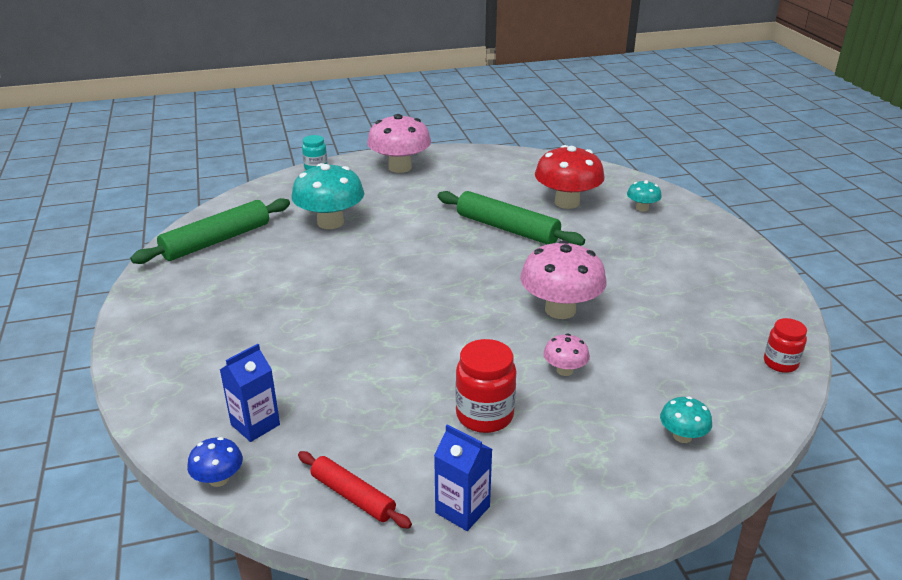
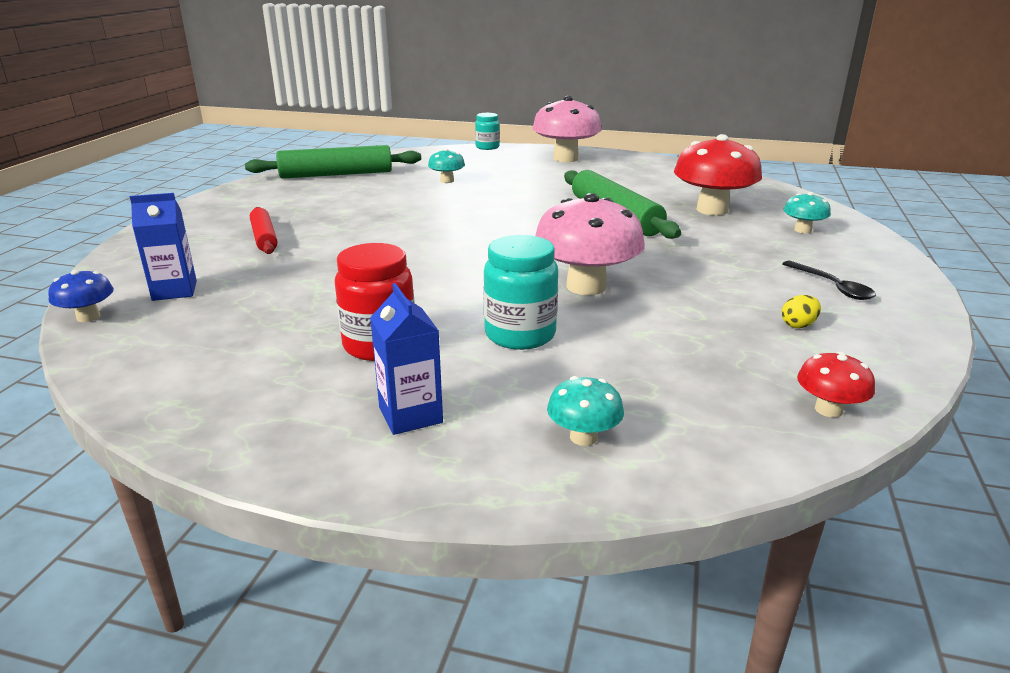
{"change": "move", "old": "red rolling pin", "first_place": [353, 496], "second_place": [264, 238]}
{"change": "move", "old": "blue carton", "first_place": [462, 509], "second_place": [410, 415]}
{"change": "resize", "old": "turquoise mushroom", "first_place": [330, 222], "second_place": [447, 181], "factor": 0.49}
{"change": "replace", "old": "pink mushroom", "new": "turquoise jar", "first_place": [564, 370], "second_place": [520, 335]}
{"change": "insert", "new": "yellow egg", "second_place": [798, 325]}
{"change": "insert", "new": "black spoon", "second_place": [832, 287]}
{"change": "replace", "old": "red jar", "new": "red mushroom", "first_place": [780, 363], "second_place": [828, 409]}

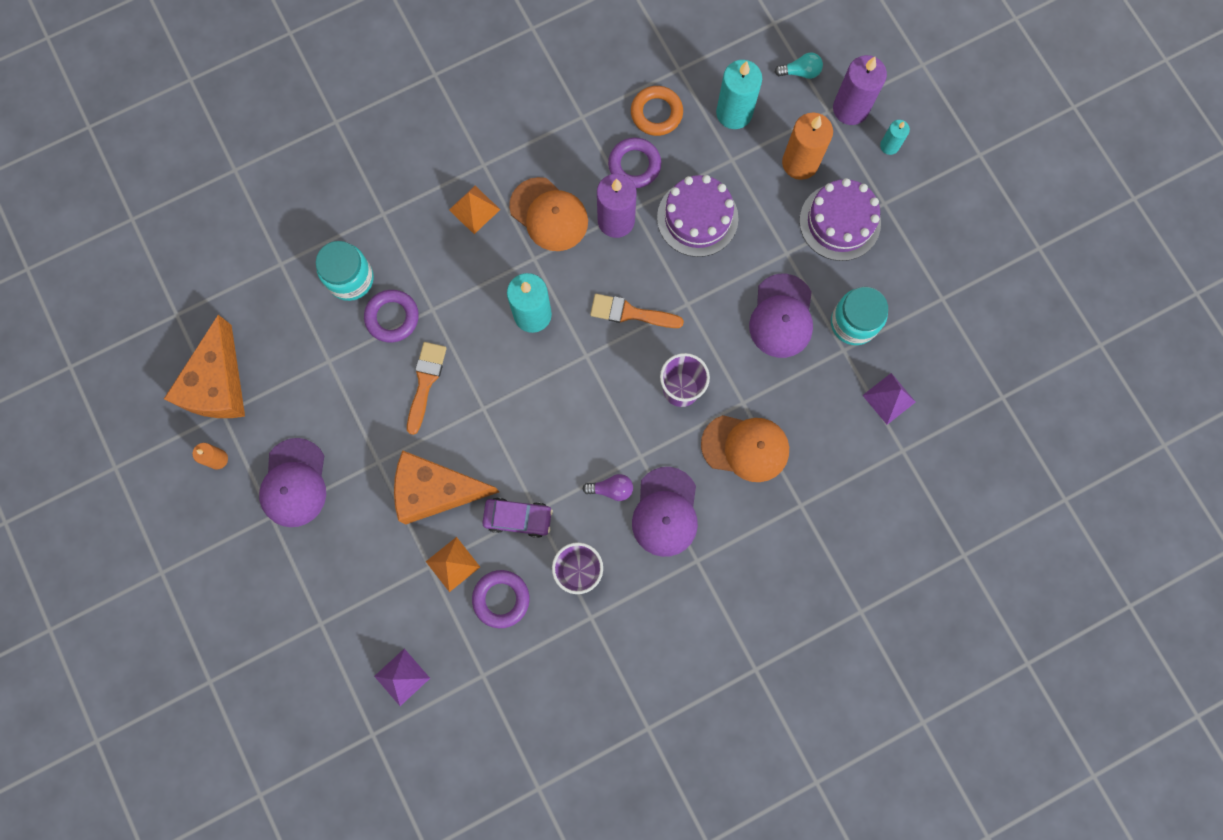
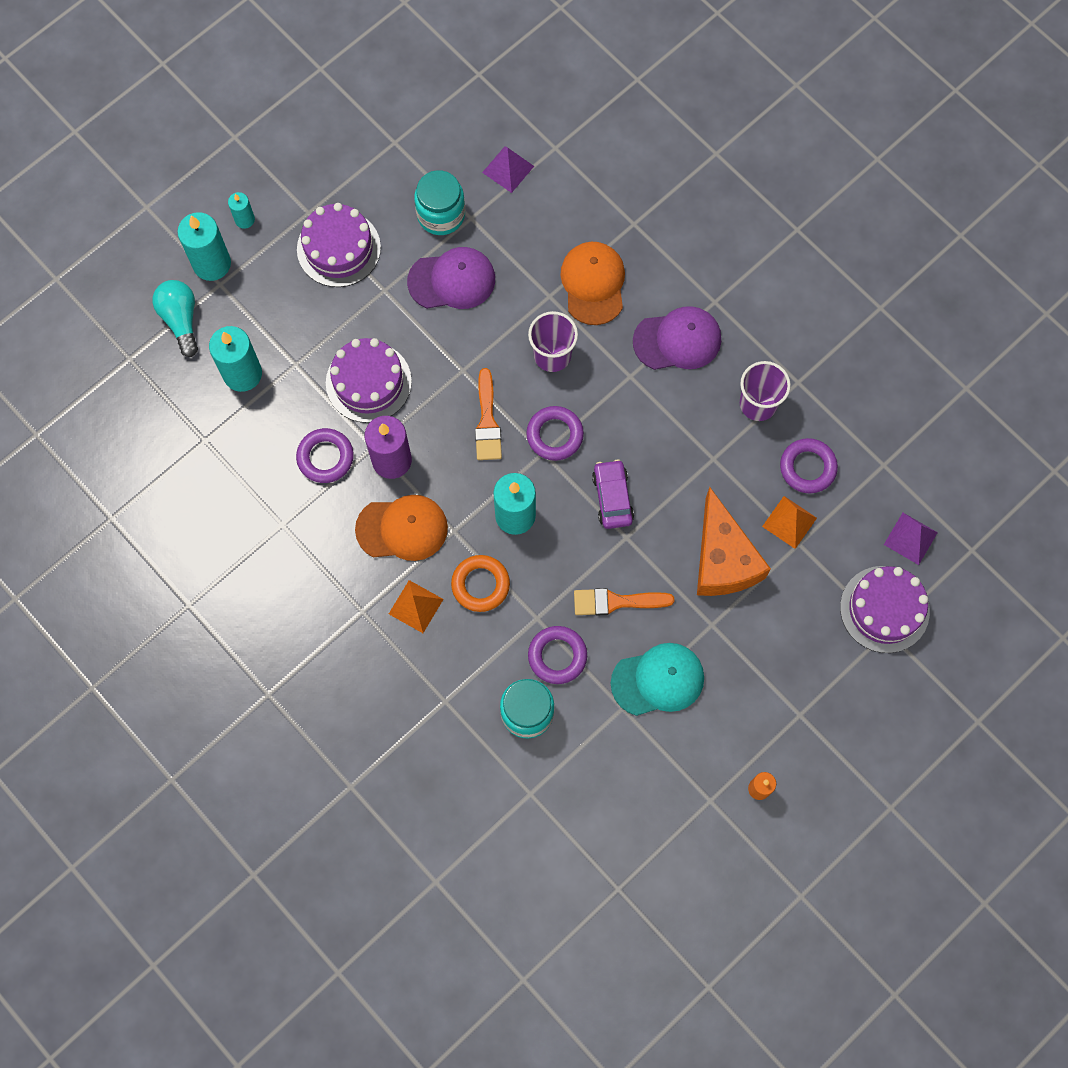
{"change": "resize", "old": "turquoise light bulb", "first_place": [800, 72], "second_place": [181, 320], "factor": 1.55}
{"change": "recolor", "old": "purple candle", "new": "turquoise candle", "first_place": [850, 109], "second_place": [212, 264]}
{"change": "rotate", "old": "orange cap", "first_place": [549, 214], "second_place": [402, 528], "degrees": 60}
{"change": "move", "old": "orange ring", "first_place": [656, 113], "second_place": [480, 585]}
{"change": "insert", "new": "purple ring", "second_place": [554, 435]}
{"change": "move", "old": "purple car", "first_place": [518, 518], "second_place": [612, 497]}
{"change": "insert", "new": "turquoise cap", "second_place": [658, 680]}
{"change": "insert", "new": "purple cake", "second_place": [884, 609]}
{"change": "delete", "old": "orange cheese", "first_place": [218, 384]}
{"change": "delete", "old": "purple cap", "first_place": [294, 483]}
{"change": "delete", "old": "purple light bulb", "first_place": [611, 489]}
{"change": "delete", "old": "orange candle", "first_place": [800, 163]}

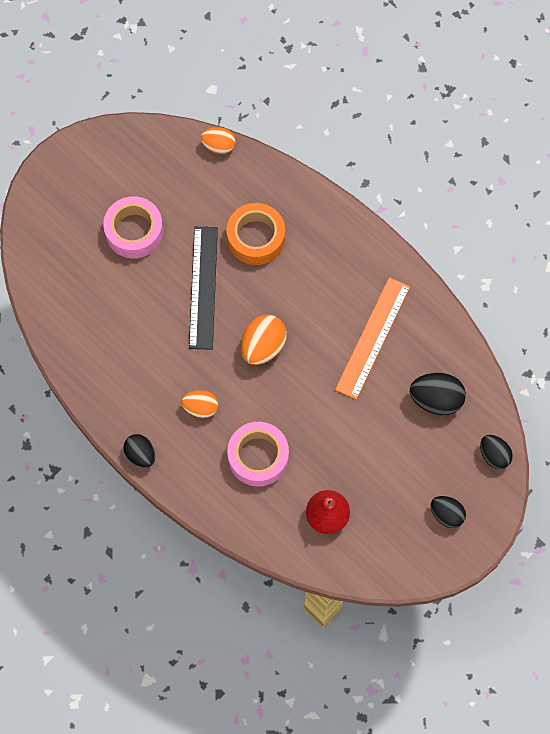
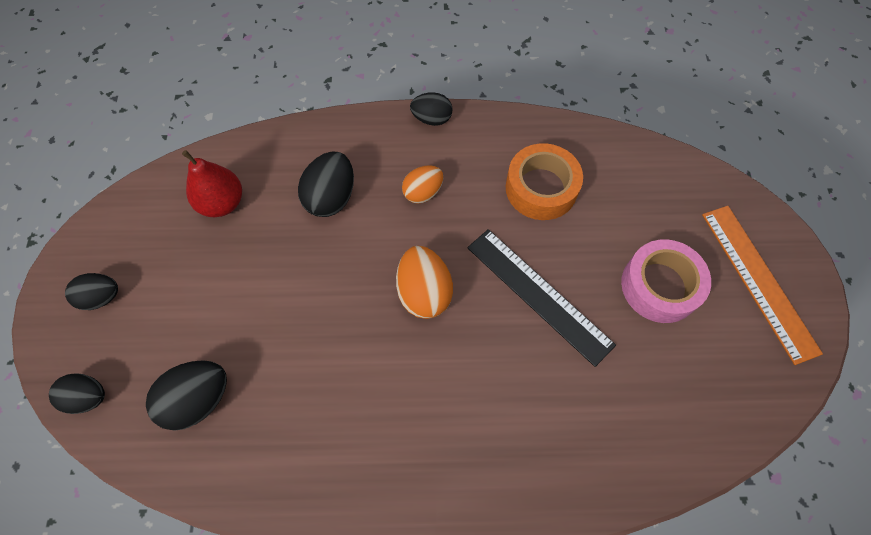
{"change": "replace", "old": "pink tape", "new": "black egg", "first_place": [258, 457], "second_place": [331, 197]}
{"change": "move", "old": "orange tape", "first_place": [256, 238], "second_place": [541, 188]}
{"change": "move", "old": "orange ruler", "first_place": [372, 337], "second_place": [758, 281]}
{"change": "delete", "old": "orange egg", "first_place": [218, 146]}

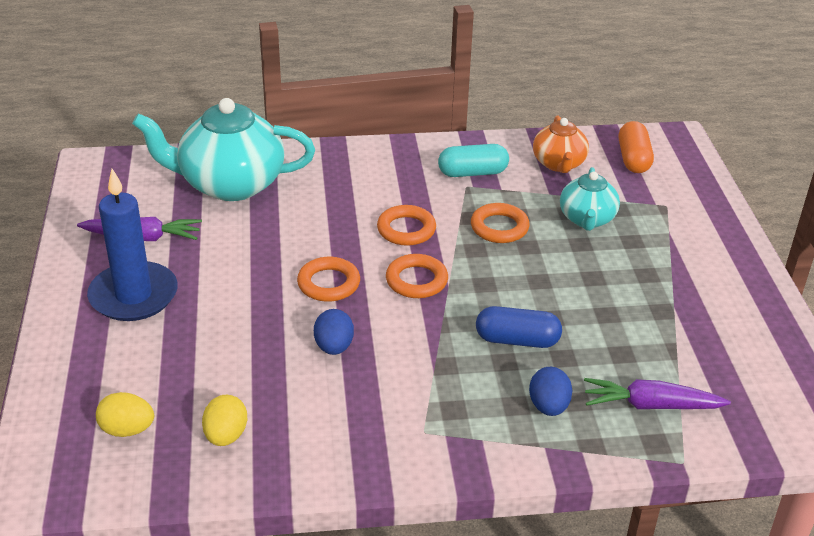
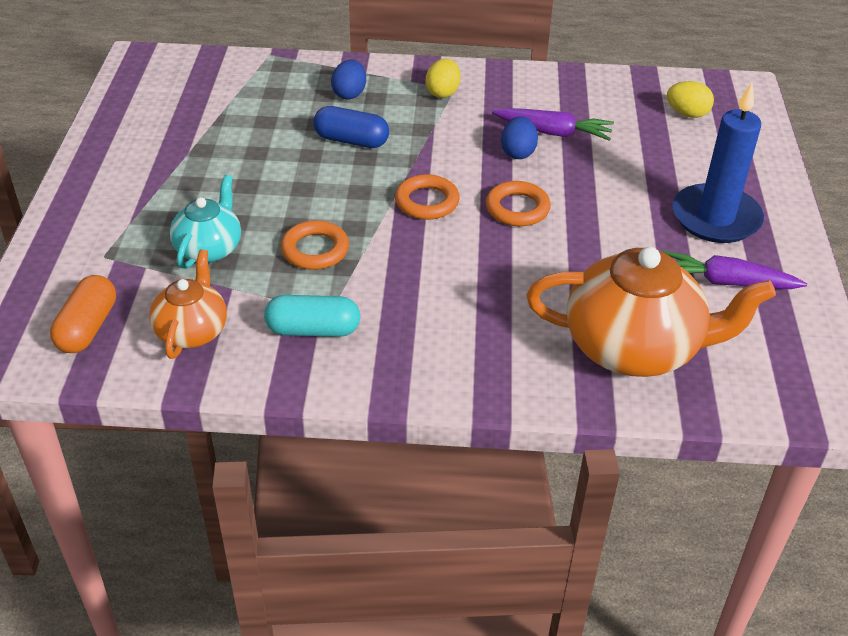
{"change": "move", "old": "yellow egg", "first_place": [226, 436], "second_place": [442, 92]}
{"change": "move", "old": "purple carrot", "first_place": [650, 405], "second_place": [553, 132]}
{"change": "recolor", "old": "turquoise teapot", "new": "orange teapot", "first_place": [230, 184], "second_place": [634, 348]}
{"change": "delete", "old": "orange ring", "first_place": [406, 229]}

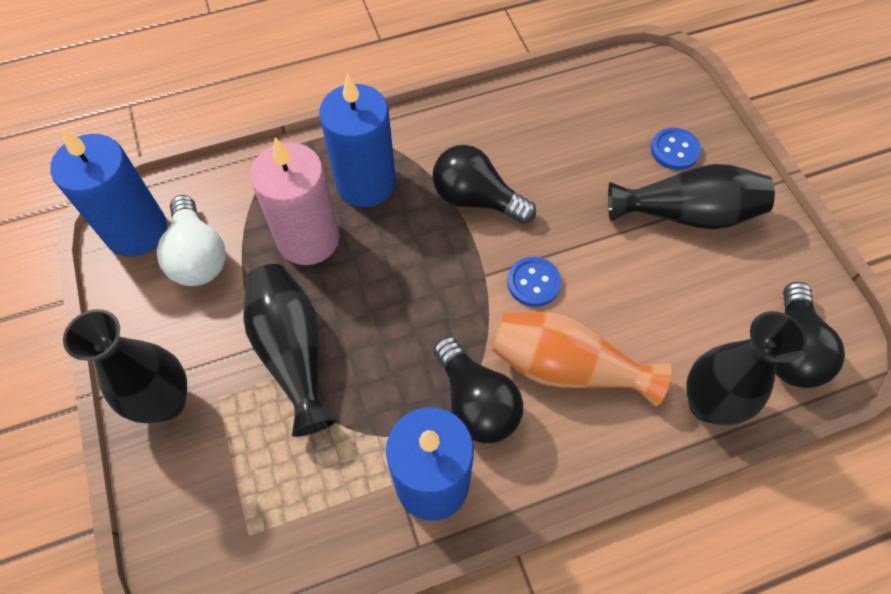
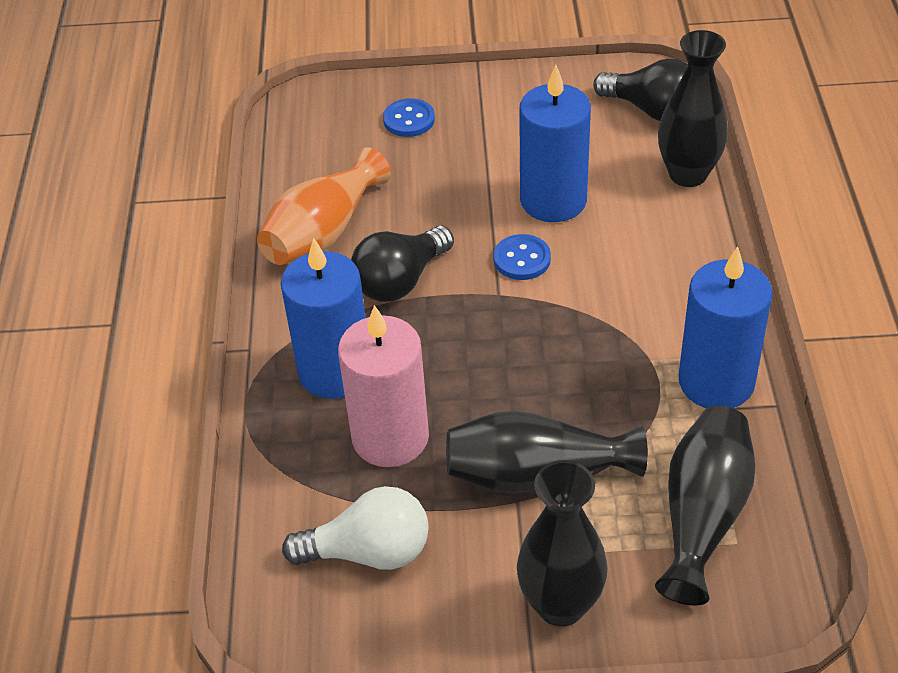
{"change": "move", "old": "orange vase", "first_place": [566, 367], "second_place": [323, 233]}
{"change": "move", "old": "blue candle", "first_place": [136, 231], "second_place": [553, 200]}
{"change": "move", "old": "black vase", "first_place": [687, 214], "second_place": [702, 515]}
{"change": "delete", "old": "black light bulb", "first_place": [476, 402]}

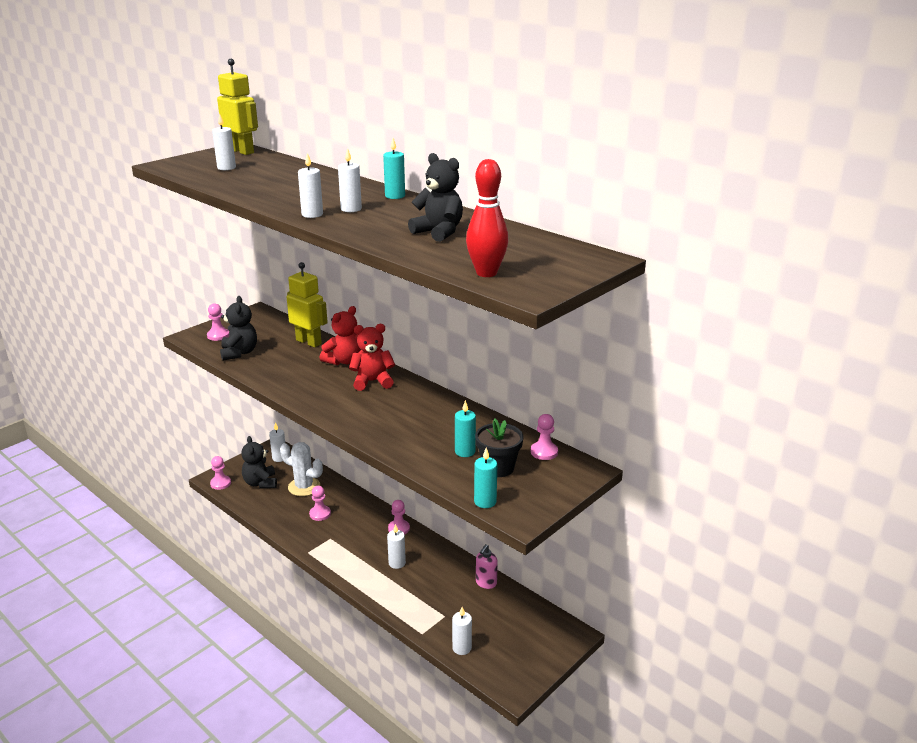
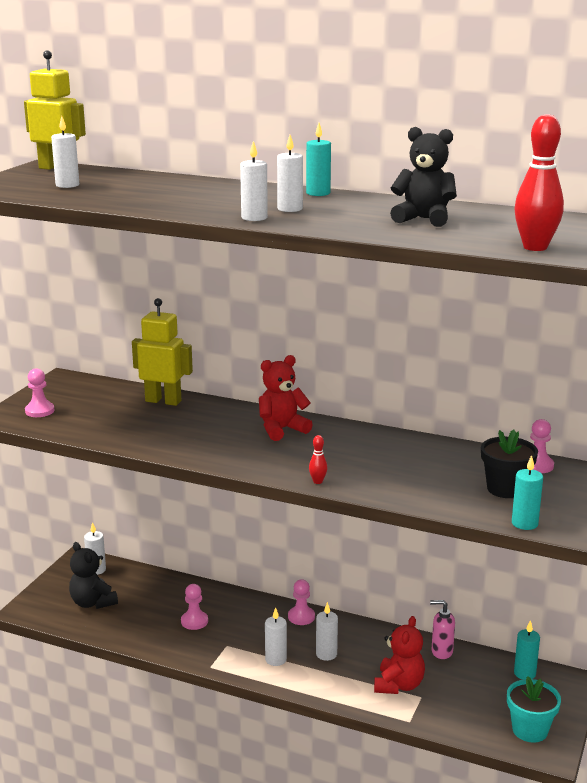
{"change": "move", "old": "white candle", "first_place": [462, 648], "second_place": [276, 659]}
{"change": "insert", "new": "red bowling pin", "second_place": [318, 481]}
{"change": "move", "old": "red teddy bear", "first_place": [344, 361], "second_place": [398, 685]}
{"change": "rotate", "old": "pink soap dispenser", "first_place": [486, 583], "second_place": [441, 652], "degrees": 90}
{"change": "insert", "new": "turquoise flower pot", "second_place": [530, 730]}
{"change": "move", "old": "turquoise candle", "first_place": [465, 452], "second_place": [524, 673]}
{"change": "delete", "old": "pink pawn", "first_place": [220, 483]}
{"change": "delete", "old": "black teddy bear", "first_place": [239, 353]}
{"change": "delete", "old": "white cactus", "first_place": [304, 487]}

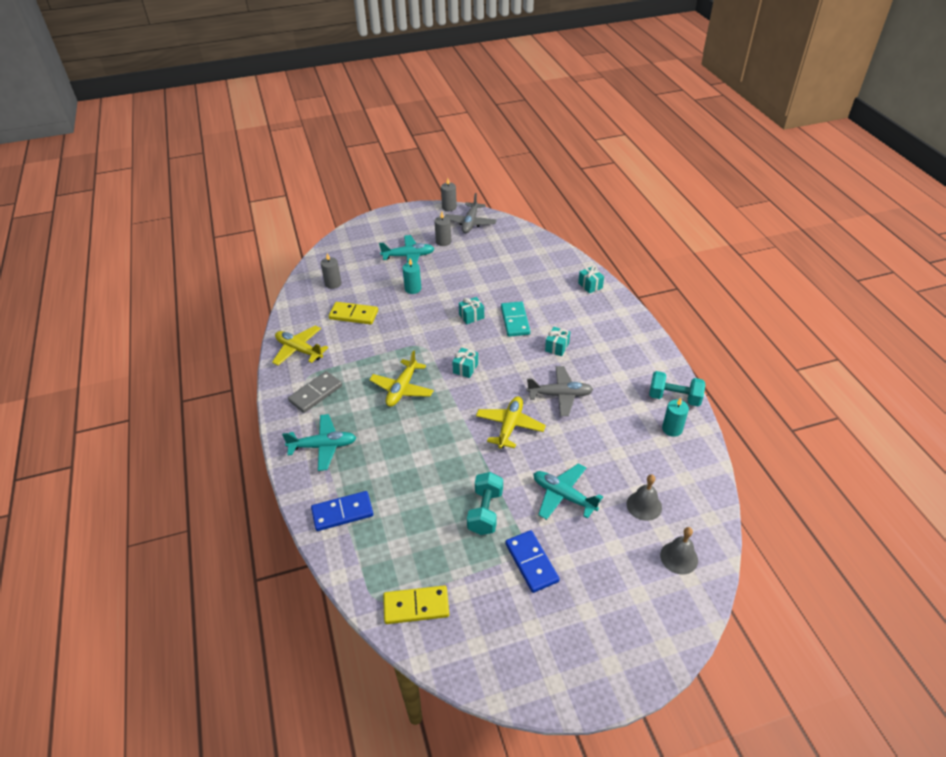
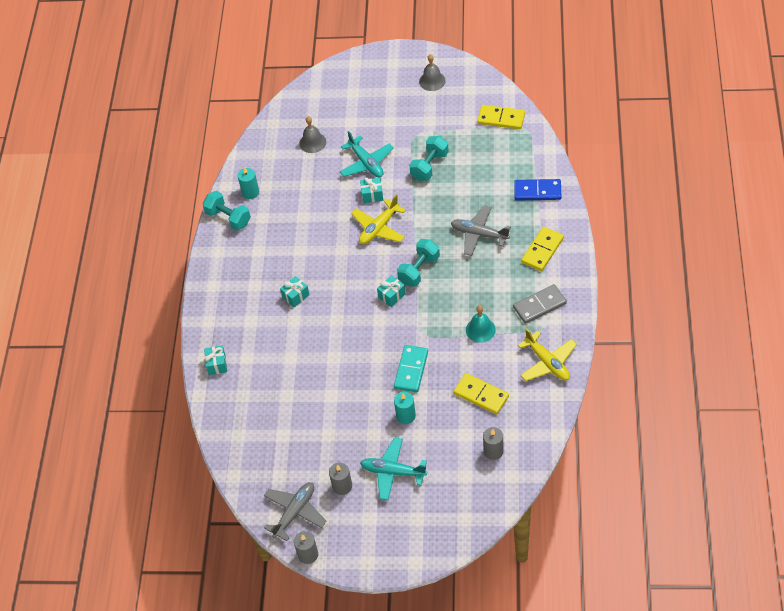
{"change": "move", "old": "turquoise gift", "first_place": [471, 316], "second_place": [372, 195]}
{"change": "move", "old": "turquoise domino", "first_place": [515, 321], "second_place": [411, 370]}
{"change": "insert", "new": "turquoise dumbbell", "second_place": [419, 270]}
{"change": "move", "old": "grey bell", "first_place": [679, 557], "second_place": [432, 81]}
{"change": "move", "old": "grey plane", "first_place": [560, 395], "second_place": [479, 234]}
{"change": "insert", "new": "turquoise bell", "second_place": [480, 329]}
{"change": "replace", "old": "turquoise plane", "new": "yellow domino", "first_place": [323, 446], "second_place": [542, 250]}
{"change": "delete", "old": "yellow plane", "first_place": [402, 389]}
{"change": "delete", "old": "blue domino", "first_place": [531, 562]}

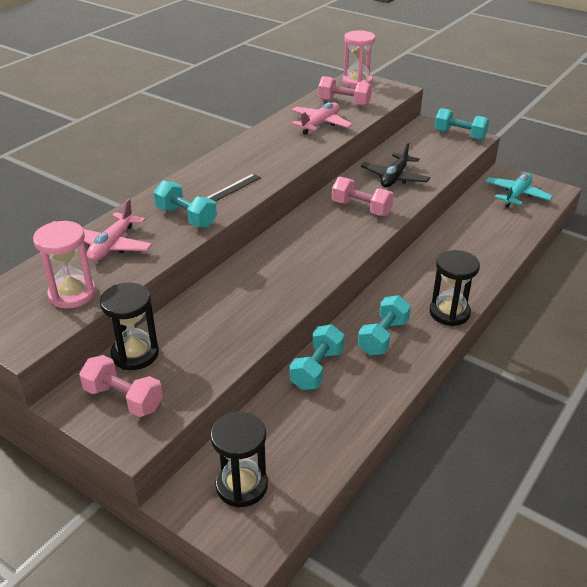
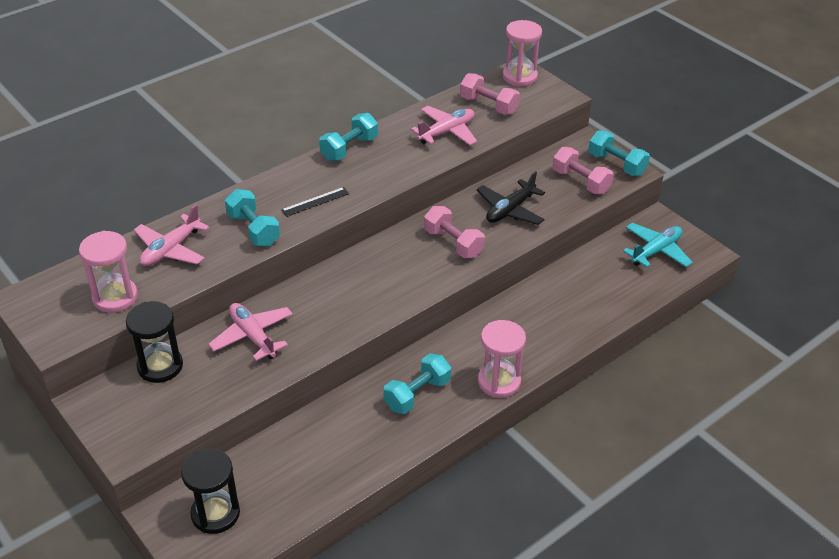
{"change": "insert", "new": "pink plane", "second_place": [252, 336]}
{"change": "move", "old": "turquoise dumbbell", "first_place": [317, 369], "second_place": [349, 148]}
{"change": "recolor", "old": "black hourglass", "new": "pink hourglass", "first_place": [449, 313], "second_place": [499, 382]}
{"change": "move", "old": "pink dumbbell", "first_place": [123, 399], "second_place": [580, 182]}

